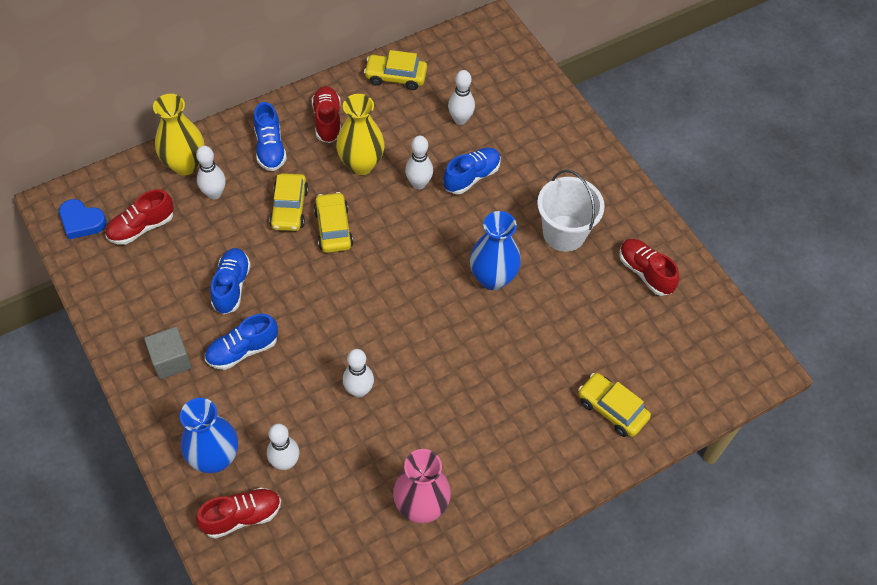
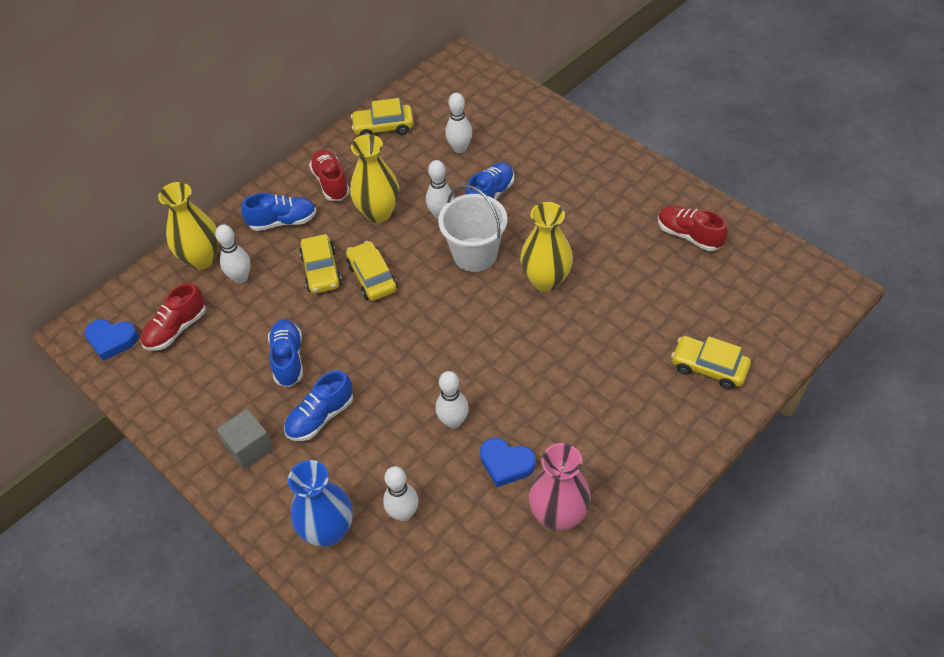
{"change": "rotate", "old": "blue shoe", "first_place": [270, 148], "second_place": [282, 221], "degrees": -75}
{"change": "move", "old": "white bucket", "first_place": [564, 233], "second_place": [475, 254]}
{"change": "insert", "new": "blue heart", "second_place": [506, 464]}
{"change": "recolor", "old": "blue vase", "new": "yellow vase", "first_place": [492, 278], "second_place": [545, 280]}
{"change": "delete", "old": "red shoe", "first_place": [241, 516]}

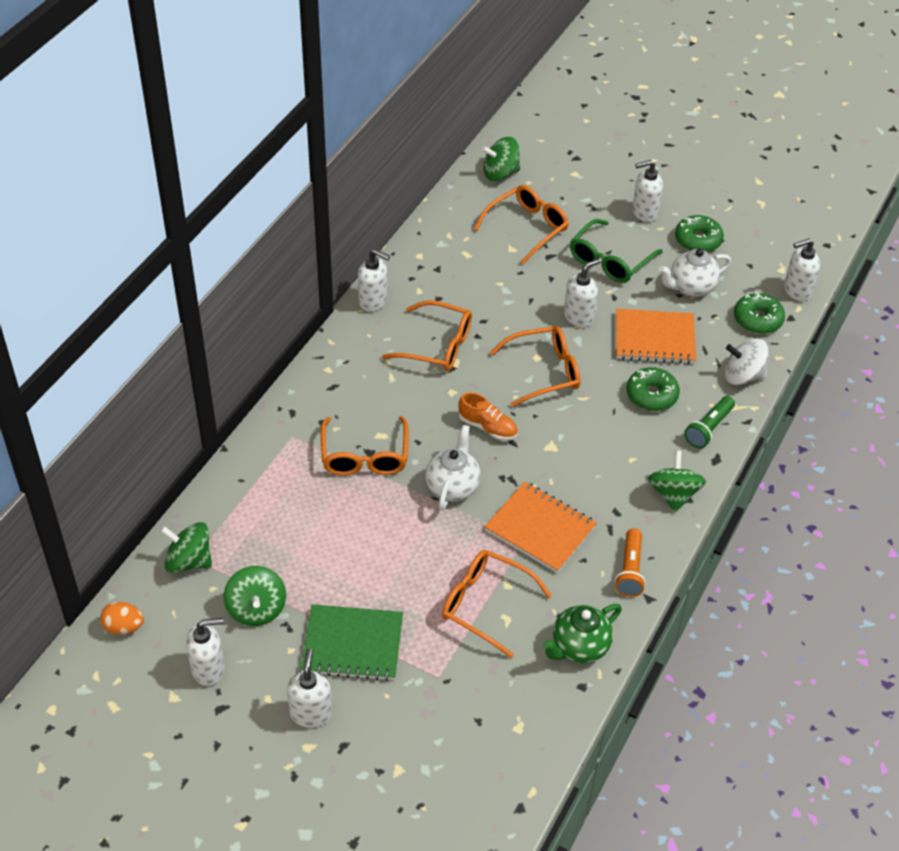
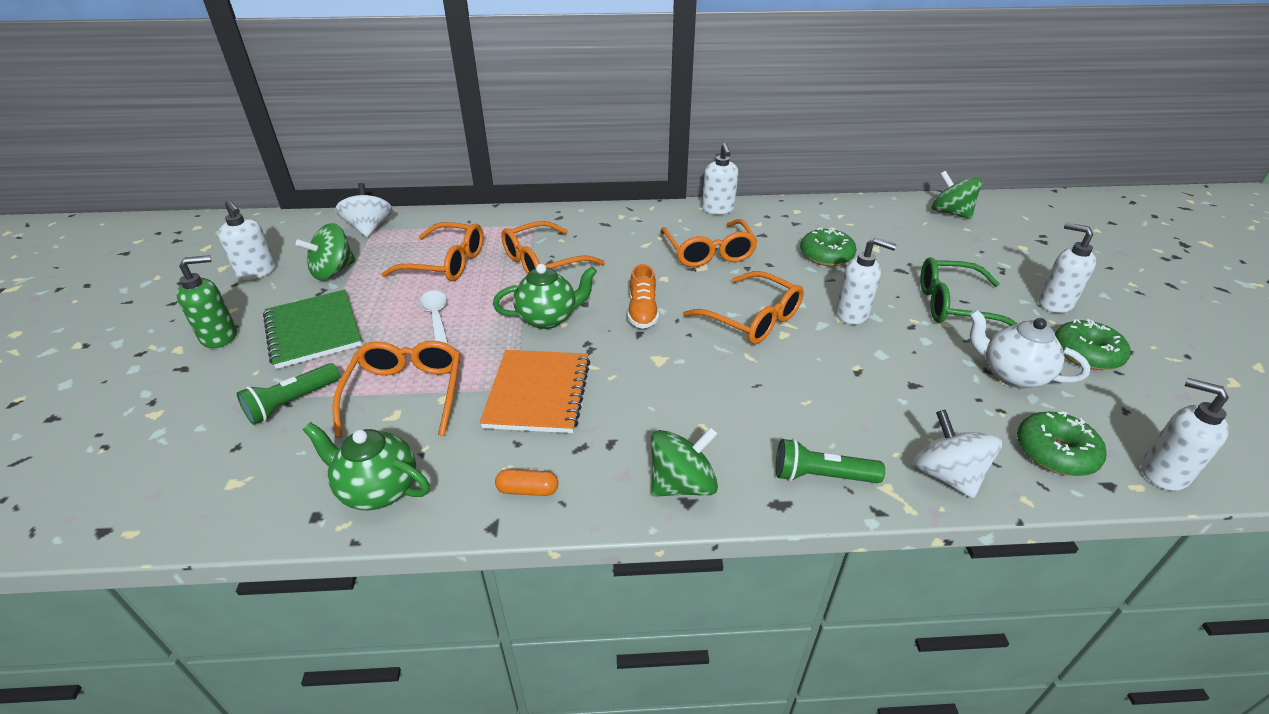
{"change": "recolor", "old": "white soap dispenser", "new": "green soap dispenser", "first_place": [311, 713], "second_place": [220, 337]}
{"change": "insert", "new": "green flashlight", "second_place": [292, 402]}
{"change": "recolor", "old": "green spinning top", "new": "white spinning top", "first_place": [189, 561], "second_place": [369, 228]}
{"change": "move", "old": "orange glasses", "first_place": [527, 228], "second_place": [446, 263]}
{"change": "insert", "new": "white spoon", "second_place": [436, 316]}
{"change": "recolor", "old": "white teapot", "new": "green teapot", "first_place": [452, 487], "second_place": [548, 318]}
{"change": "replace", "old": "orange flashlight", "new": "orange capsule", "first_place": [630, 570], "second_place": [527, 490]}
{"change": "move", "old": "green donut", "first_place": [651, 395], "second_place": [826, 255]}
{"change": "delete", "old": "orange egg", "first_place": [123, 627]}
{"change": "delete", "old": "orange notebook", "first_place": [654, 339]}

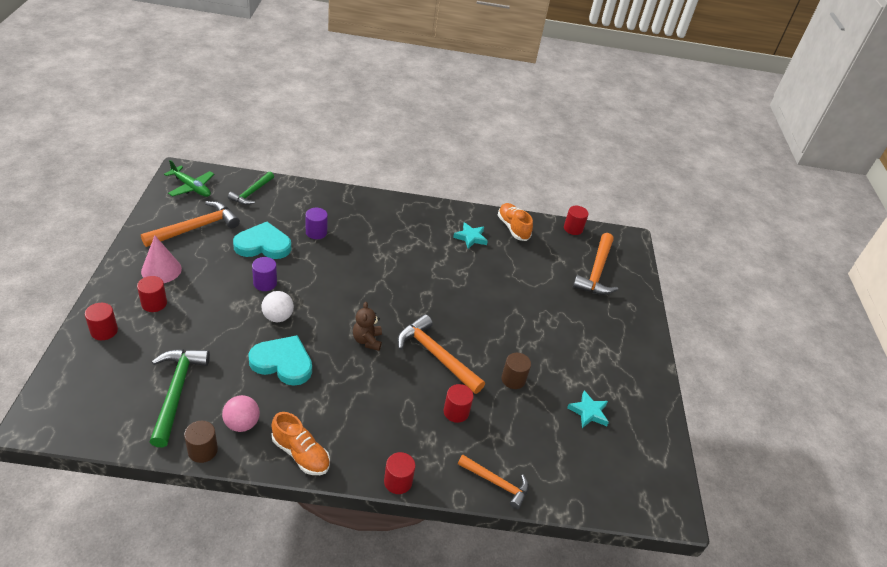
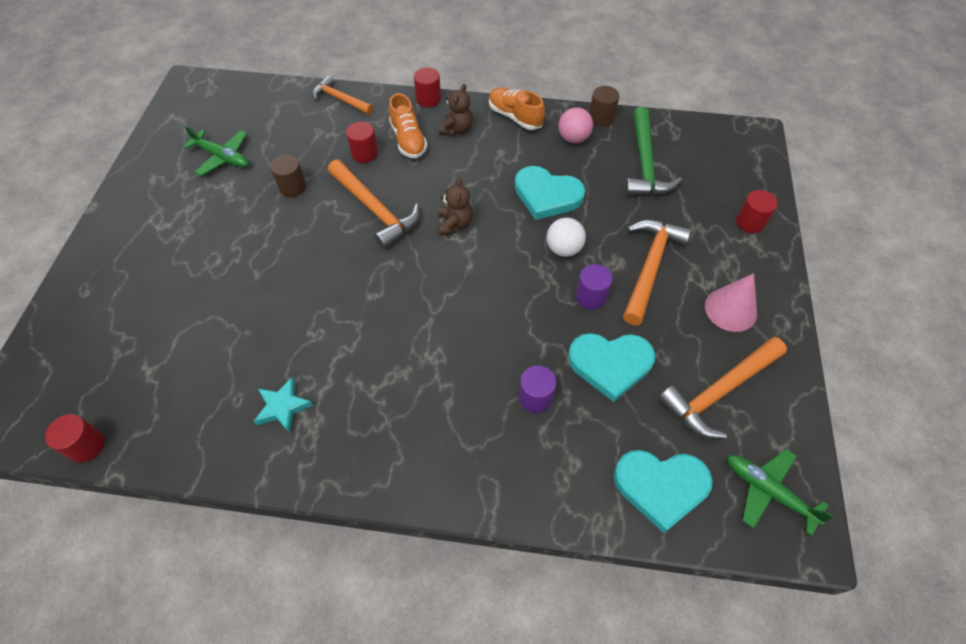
{"change": "replace", "old": "turquoise star", "new": "green plane", "first_place": [588, 412], "second_place": [222, 157]}
{"change": "move", "old": "orange shoe", "first_place": [513, 228], "second_place": [408, 140]}
{"change": "insert", "new": "brown teddy bear", "second_place": [457, 129]}
{"change": "replace", "old": "green hammer", "new": "turquoise heart", "first_place": [252, 193], "second_place": [661, 487]}
{"change": "move", "old": "orange hammer", "first_place": [596, 272], "second_place": [649, 267]}
{"change": "delete", "old": "red cylinder", "first_place": [154, 303]}

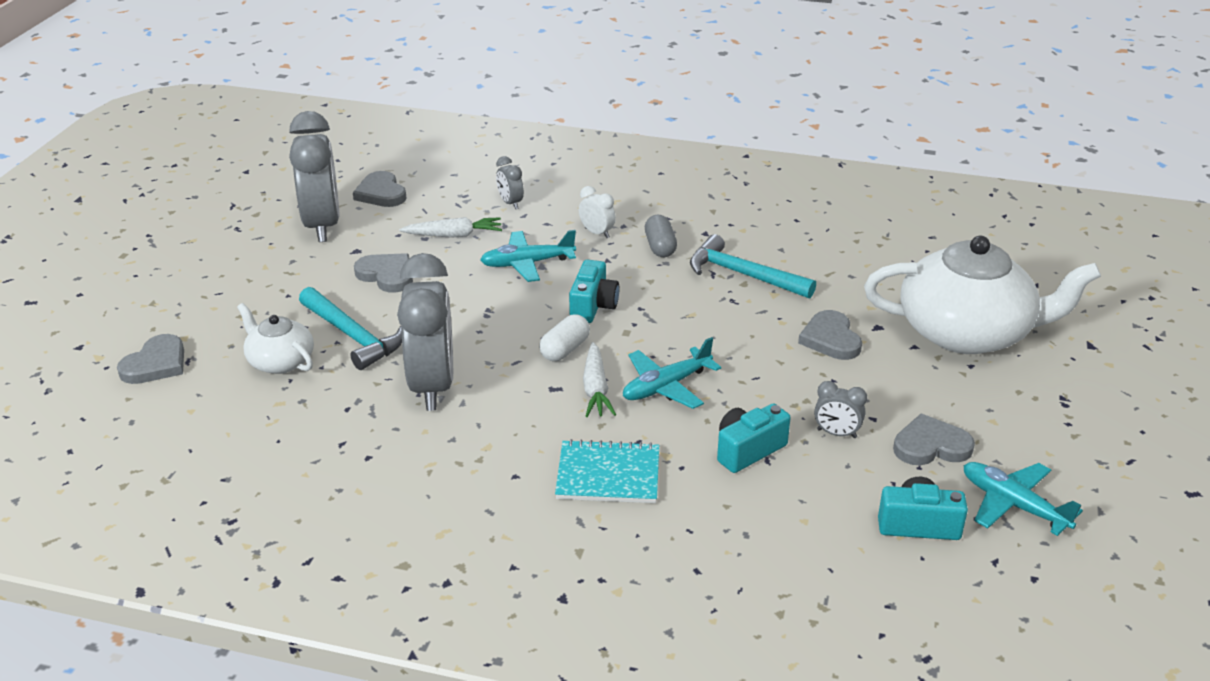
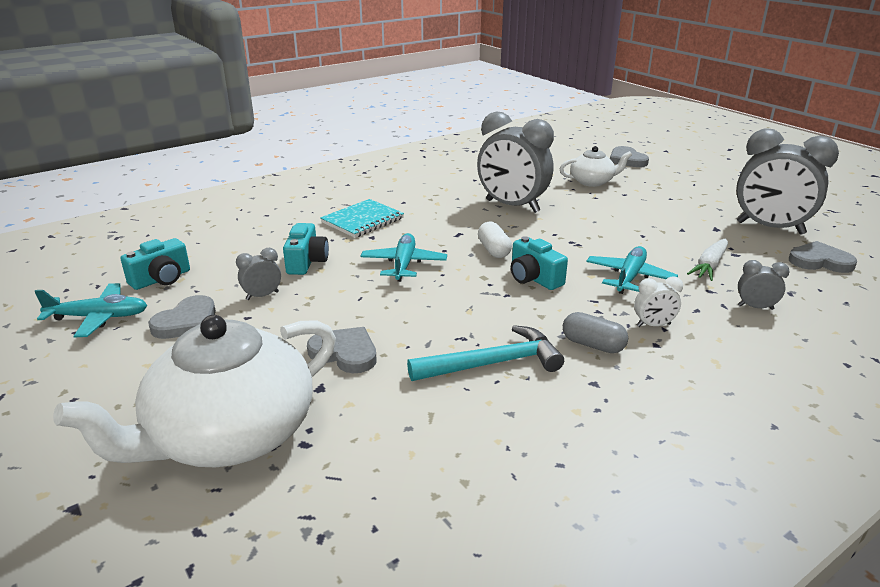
{"change": "delete", "old": "turquoise hammer", "first_place": [353, 336]}
{"change": "delete", "old": "grey heart", "first_place": [387, 275]}
{"change": "delete", "old": "white carrot", "first_place": [596, 389]}

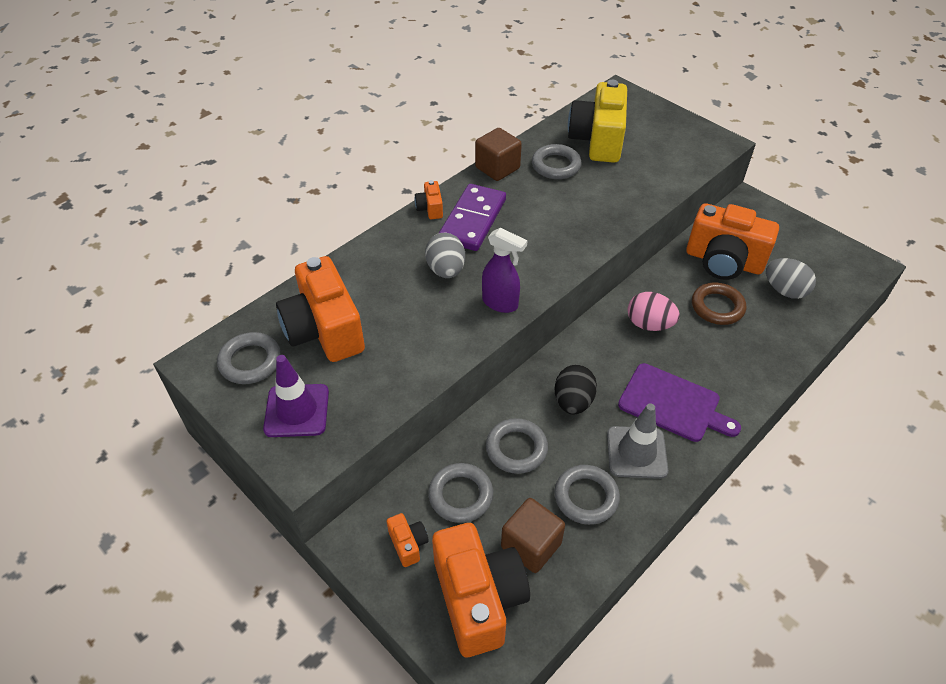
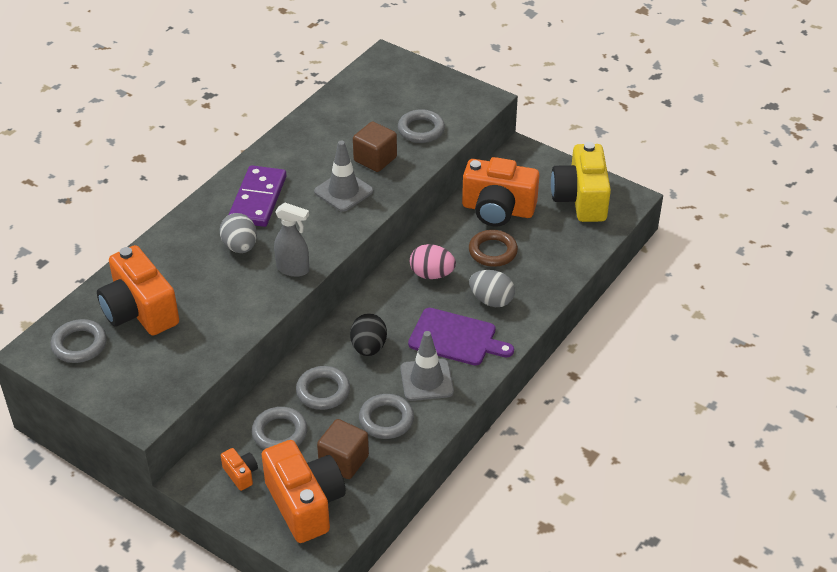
{"change": "recolor", "old": "purple spray bottle", "new": "grey spray bottle", "first_place": [500, 303], "second_place": [293, 269]}
{"change": "insert", "new": "grey traffic cone", "second_place": [343, 191]}
{"change": "move", "old": "brown cube", "first_place": [497, 168], "second_place": [375, 159]}
{"change": "move", "old": "grey ring", "first_place": [556, 165], "second_place": [421, 130]}
{"change": "move", "old": "grey egg", "first_place": [784, 290], "second_place": [491, 300]}
{"change": "move", "old": "yellow camera", "first_place": [597, 140], "second_place": [580, 199]}
{"change": "delete", "old": "purple traffic cone", "first_place": [297, 410]}
{"change": "delete", "old": "orange camera", "first_place": [430, 208]}

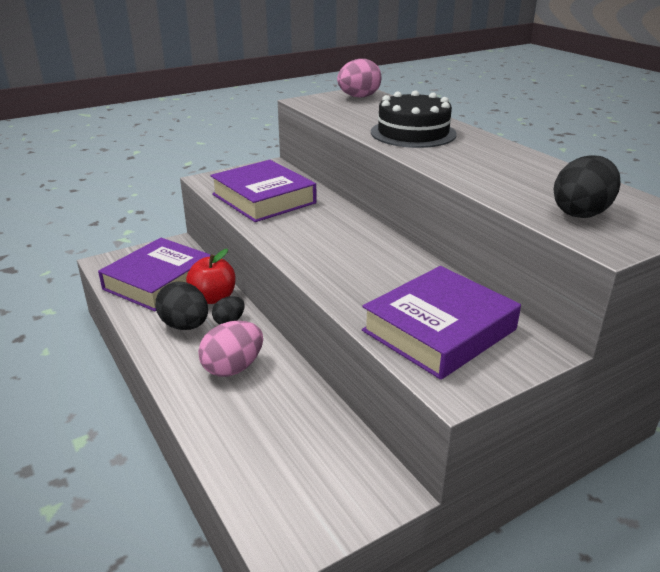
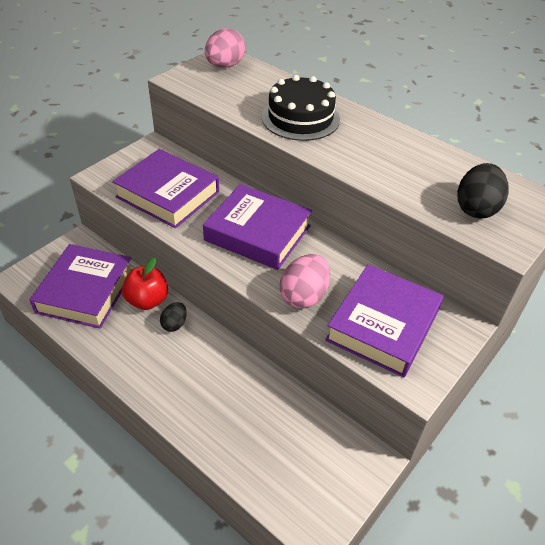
{"change": "insert", "new": "purple book", "second_place": [257, 233]}
{"change": "move", "old": "pink egg", "first_place": [233, 368], "second_place": [304, 296]}
{"change": "delete", "old": "black egg", "first_place": [185, 326]}

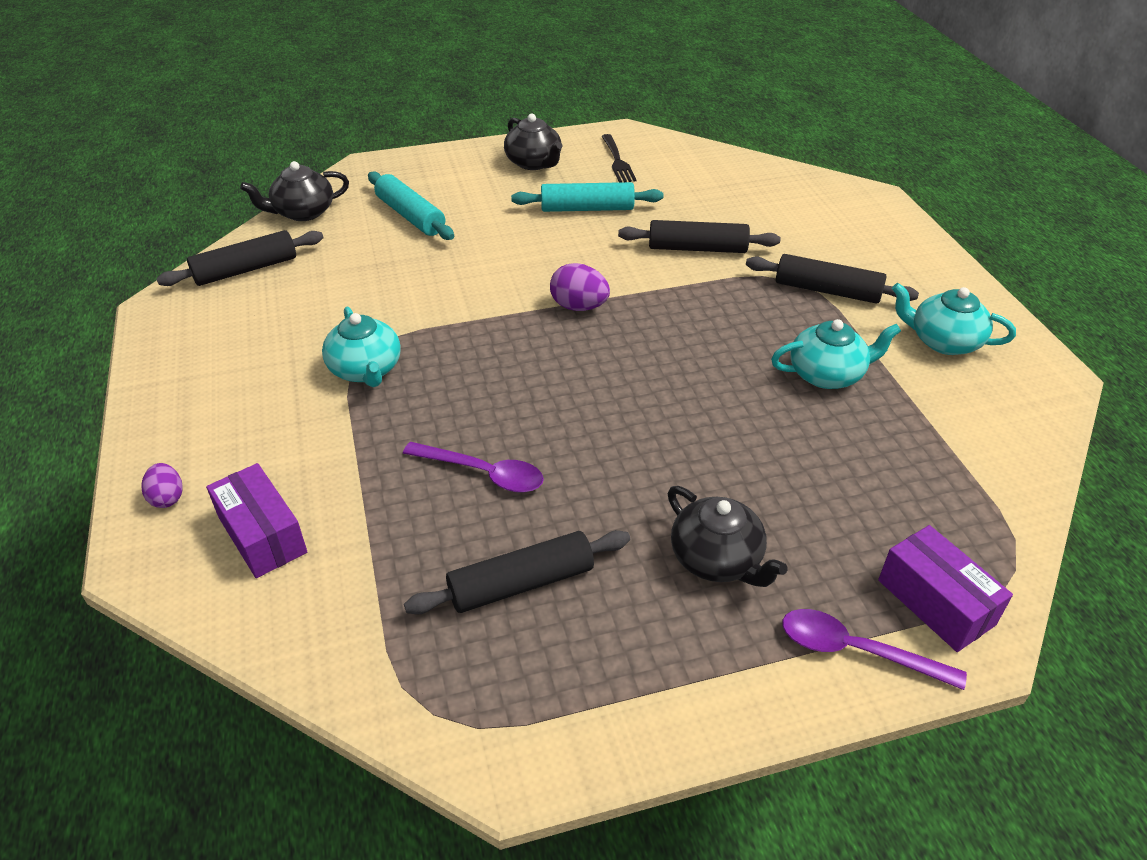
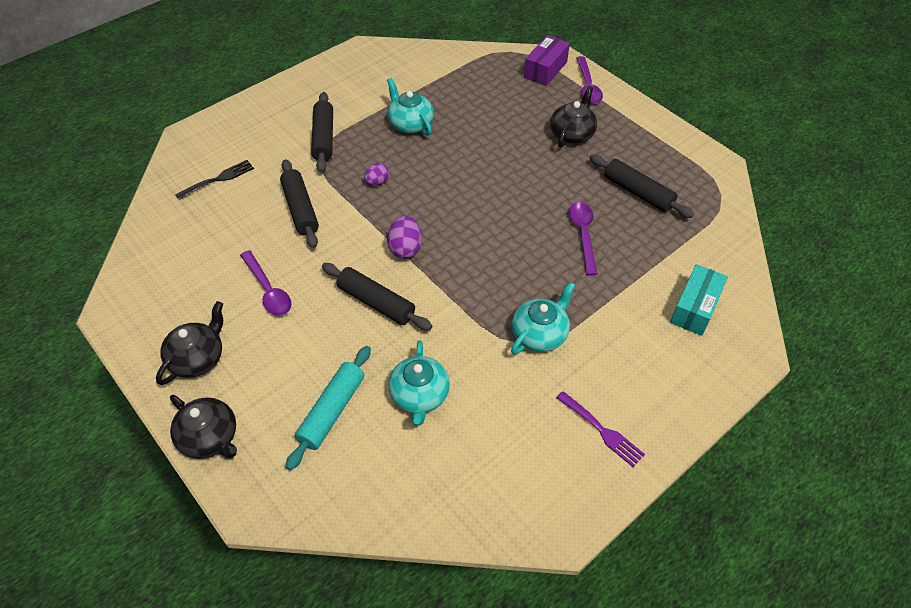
{"change": "move", "old": "black teapot", "first_place": [303, 212], "second_place": [210, 438]}
{"change": "move", "old": "black fork", "first_place": [617, 161], "second_place": [218, 179]}
{"change": "replace", "old": "turquoise rolling pin", "new": "purple spoon", "first_place": [587, 208], "second_place": [268, 290]}
{"change": "move", "old": "black rolling pin", "first_place": [246, 269], "second_place": [376, 302]}
{"change": "move", "old": "purple egg", "first_place": [167, 498], "second_place": [377, 182]}
{"change": "move", "old": "turquoise teapot", "first_place": [943, 341], "second_place": [419, 395]}
{"change": "insert", "new": "purple fork", "second_place": [602, 430]}
{"change": "recolor", "old": "purple box", "new": "turquoise box", "first_place": [262, 535], "second_place": [695, 308]}

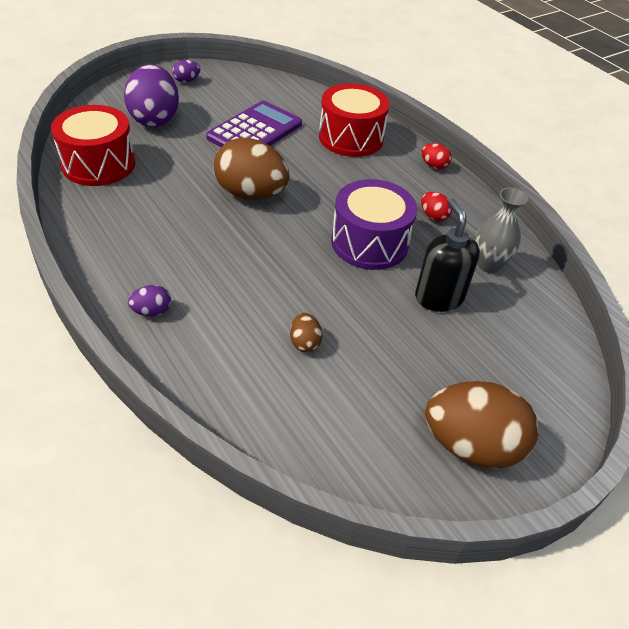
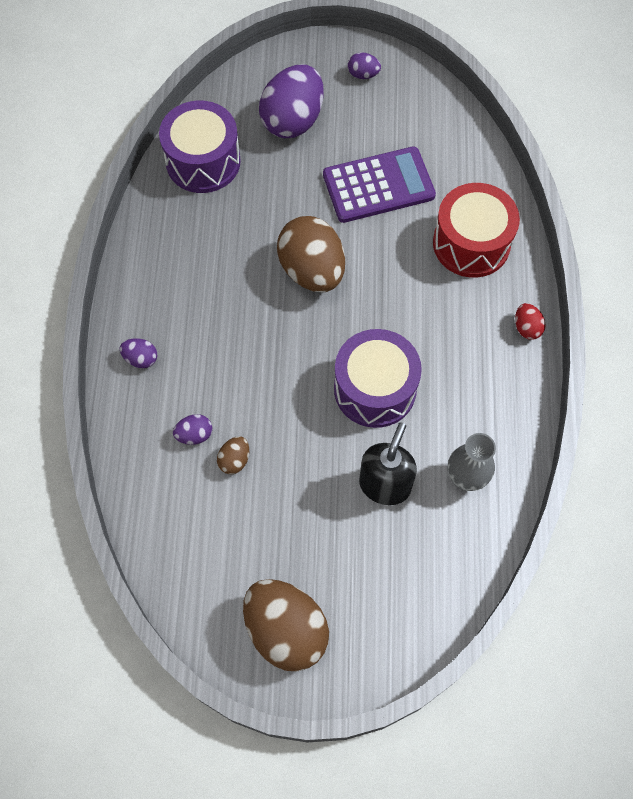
{"change": "recolor", "old": "red drum", "new": "purple drum", "first_place": [98, 164], "second_place": [203, 161]}
{"change": "insert", "new": "purple egg", "second_place": [194, 435]}
{"change": "delete", "old": "red egg", "first_place": [433, 216]}

